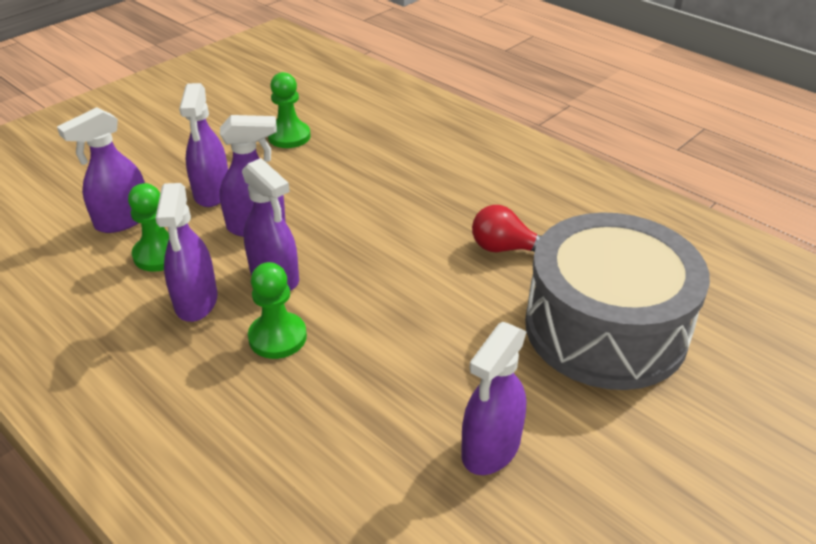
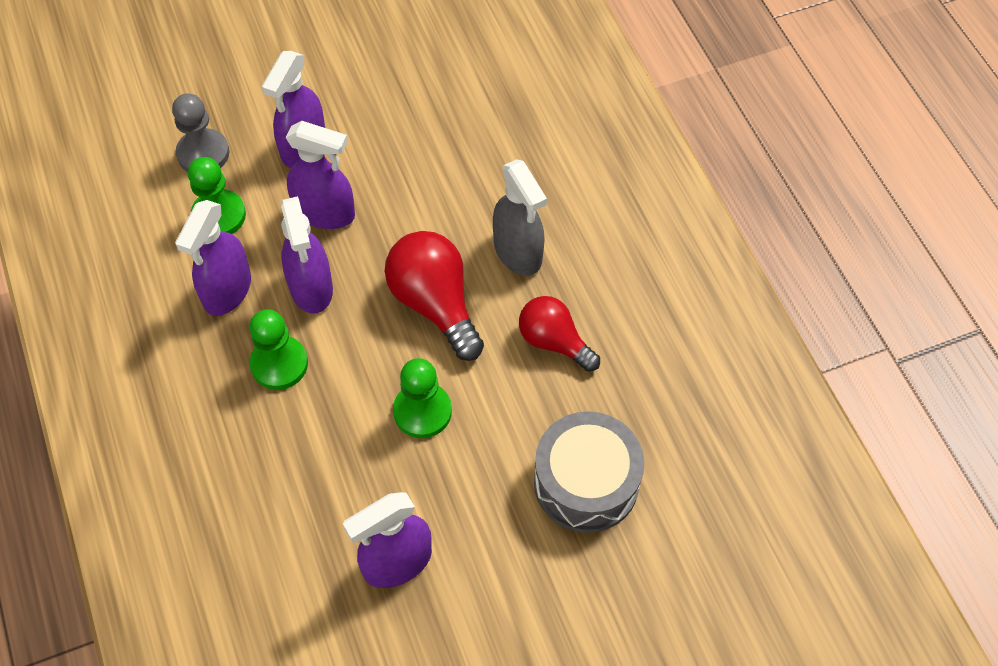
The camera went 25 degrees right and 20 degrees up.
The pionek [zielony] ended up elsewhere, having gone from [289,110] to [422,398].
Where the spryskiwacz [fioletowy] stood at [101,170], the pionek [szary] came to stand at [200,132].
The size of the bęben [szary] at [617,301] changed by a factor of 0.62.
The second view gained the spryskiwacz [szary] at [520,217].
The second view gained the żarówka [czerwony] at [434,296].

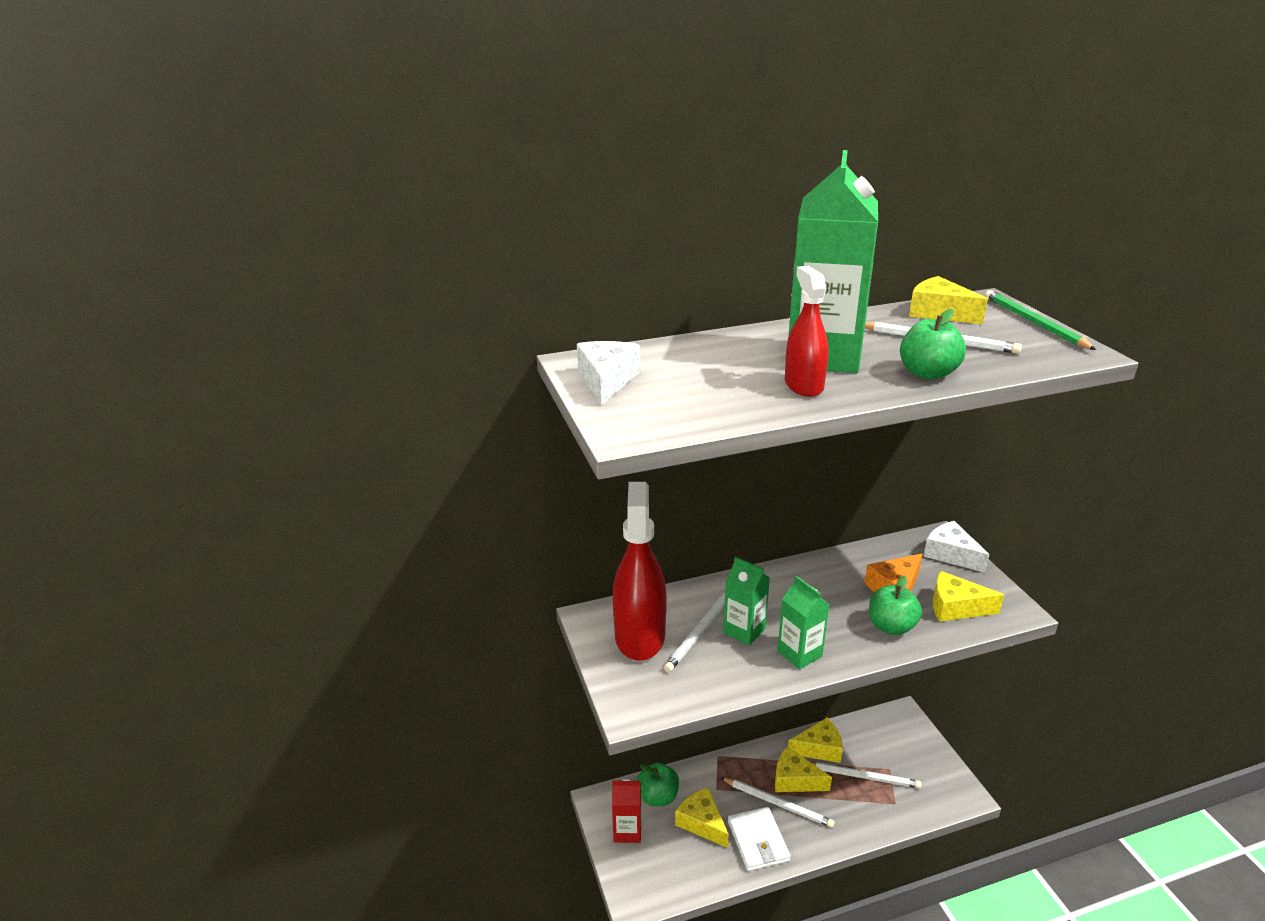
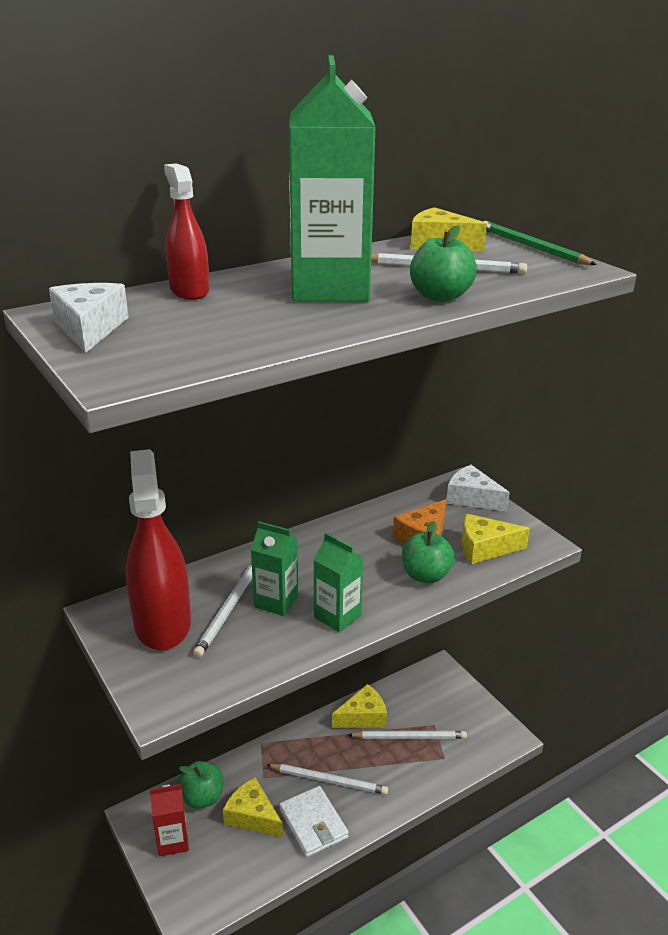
The camera went 15 degrees left and 0 degrees up.
The spryskiwacz [czerwony] ended up elsewhere, having gone from [807,331] to [186,231].
The second view lost the ser [żółty] at [803,769].

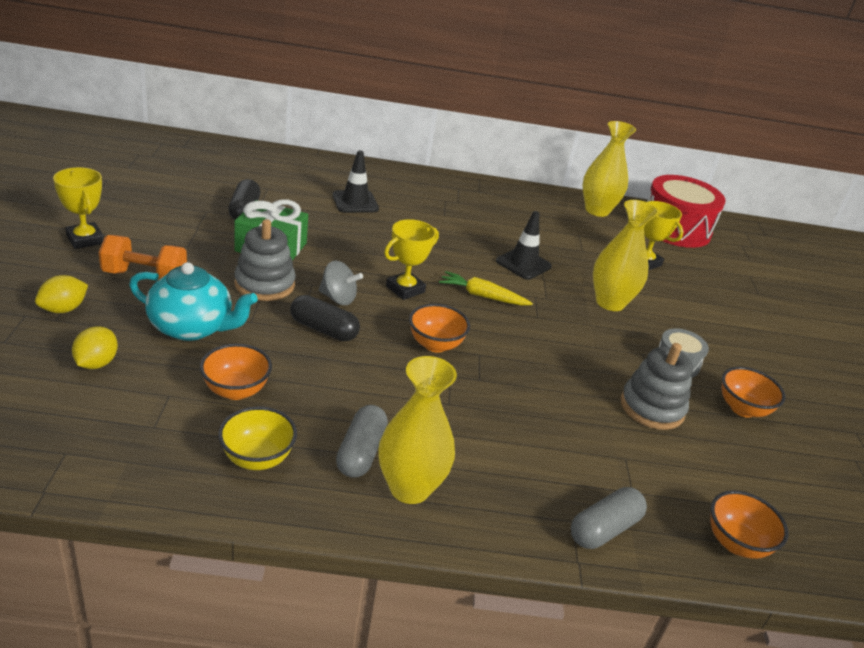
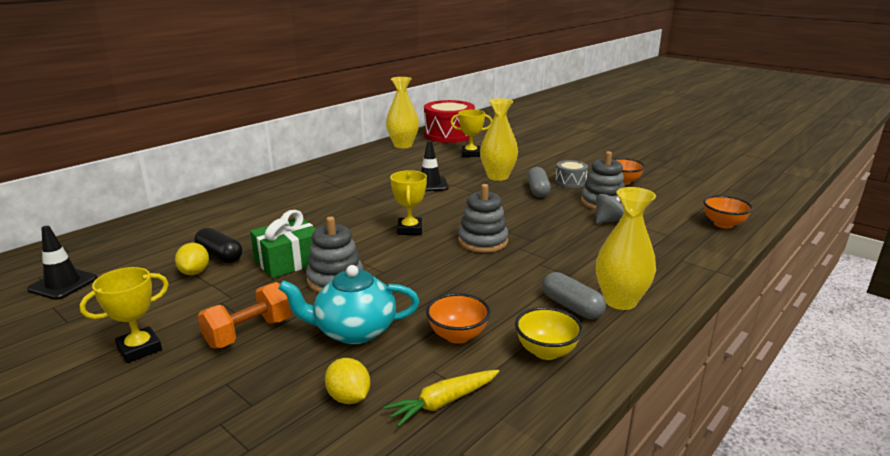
The camera went 45 degrees left and 10 degrees down.
The pachołek [czarny] ended up elsewhere, having gone from [355,181] to [62,263].
The puchar [żółty] at [78,208] ended up facing another way, 45 degrees counterclockwise from before.
The bączek [szary] ended up elsewhere, having gone from [341,283] to [610,209].
The imbryk [turkusowy] at [193,301] ended up facing another way, 150 degrees counterclockwise from before.
The marchewka [żółty] ended up elsewhere, having gone from [486,288] to [441,398].
The cytryna [żółty] ended up elsewhere, having gone from [61,294] to [192,259].
The second view lost the kapsułka [czarny] at [325,318].
Where the miska [pomarańczowy] stood at [439,328], the zabawka nakładanka [szary] came to stand at [483,218].
The kapsułka [szary] ended up elsewhere, having gone from [609,518] to [539,182].

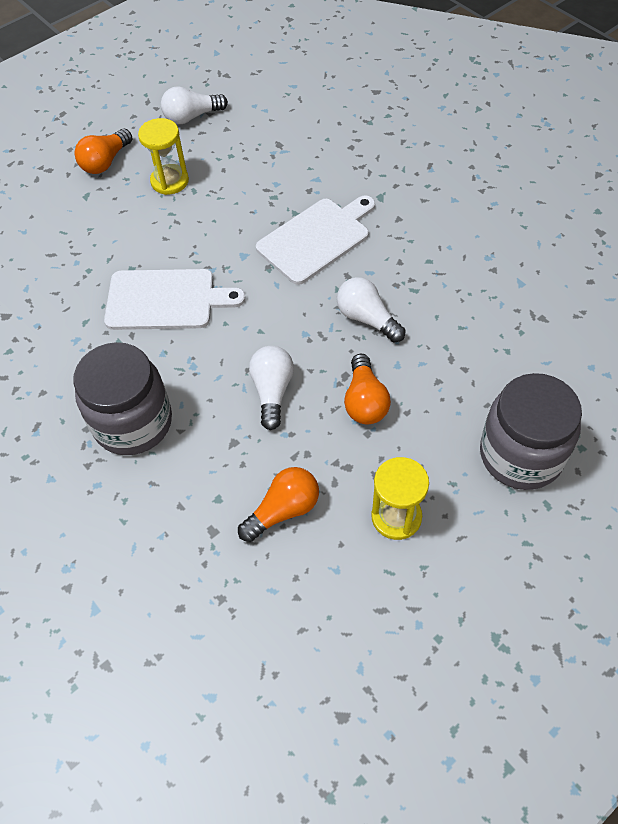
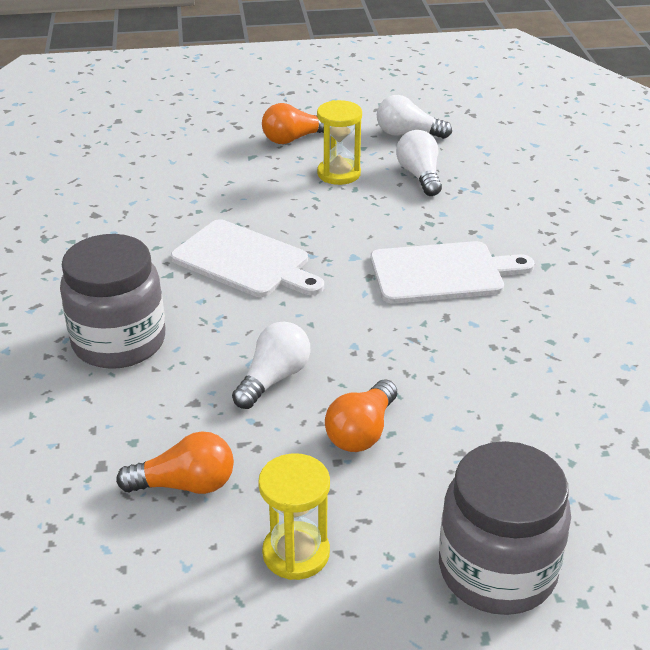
The camera went 30 degrees right and 20 degrees down.
The żarówka [biały] ended up elsewhere, having gone from [371,310] to [419,163].

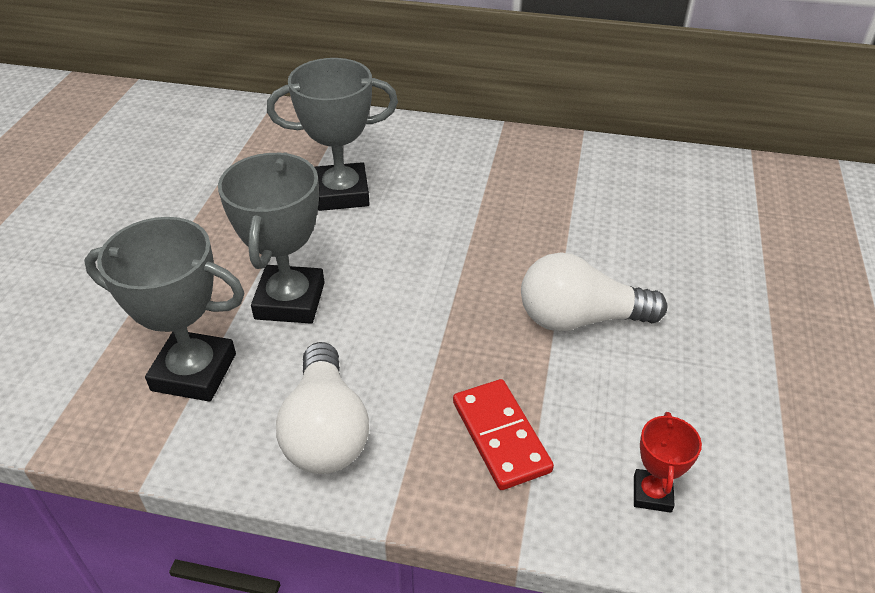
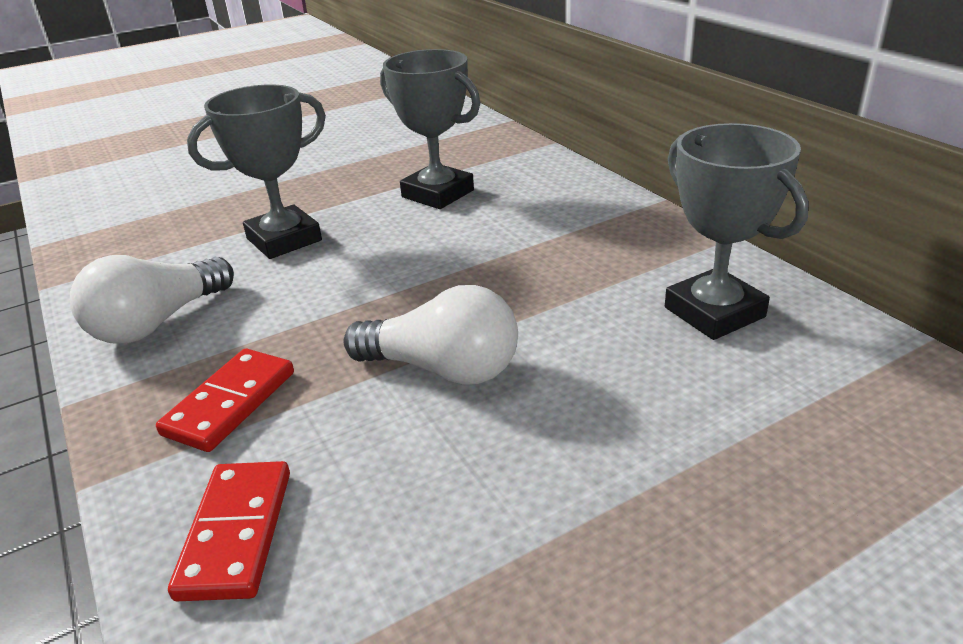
The camera went 50 degrees right and 10 degrees down.
The puchar [szary] ended up elsewhere, having gone from [164,309] to [737,231].
The żarówka [biały] at [594,292] ended up facing another way, 150 degrees clockwise from before.
Where the puchar [czerwony] stood at [668,462], the kostka domina [czerwony] came to stand at [229,531].

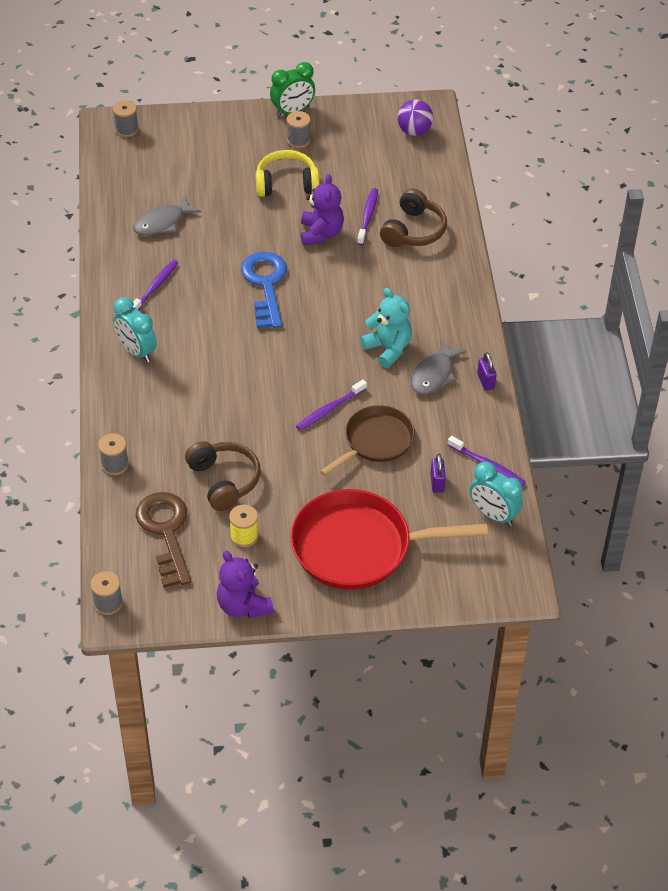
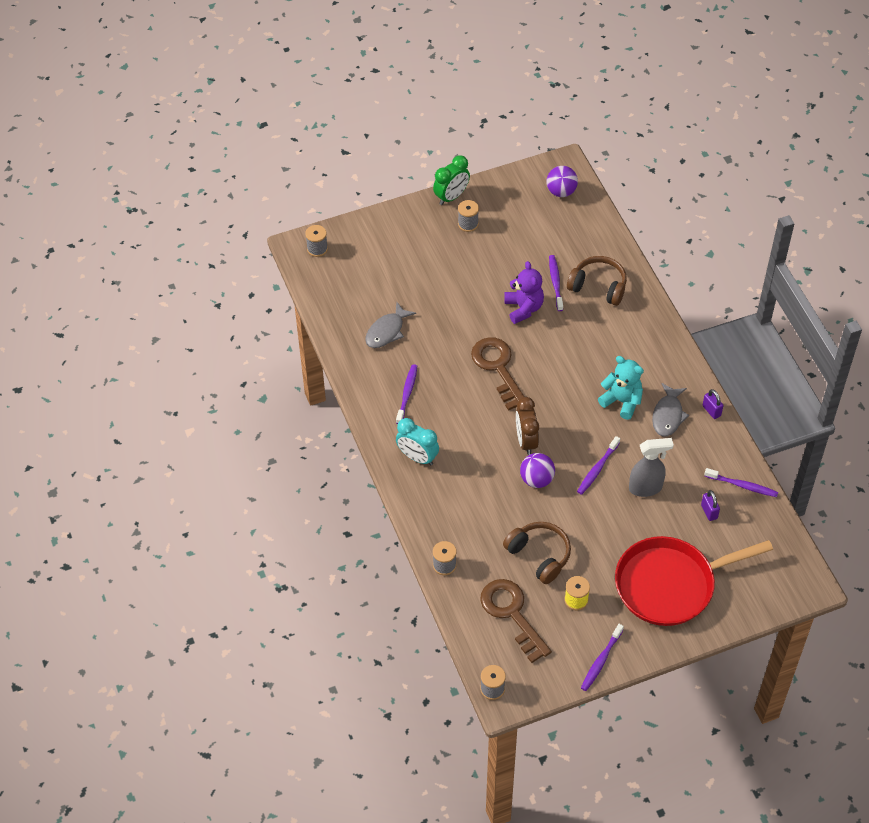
The camera went 15 degrees left and 5 degrees up.
The second view lost the słuchawki [żółty] at [288,173].
The słuchawki [brązowy] at [413,217] ended up facing another way, 75 degrees counterclockwise from before.
What was the klucz [niebieski] at [264,290] turned into the klucz [brązowy] at [498,374].
Where the patelnia [brązowy] stood at [367,440], the spryskiwacz [szary] came to stand at [651,467].
The second view lost the budzik [turkusowy] at [496,494].
Where the miś [fioletowy] stood at [245,585], the szczoteczka do zębów [fioletowy] came to stand at [602,657].
The second view gained the budzik [brązowy] at [527,426].
The second view gained the piłka [fioletowy] at [537,470].

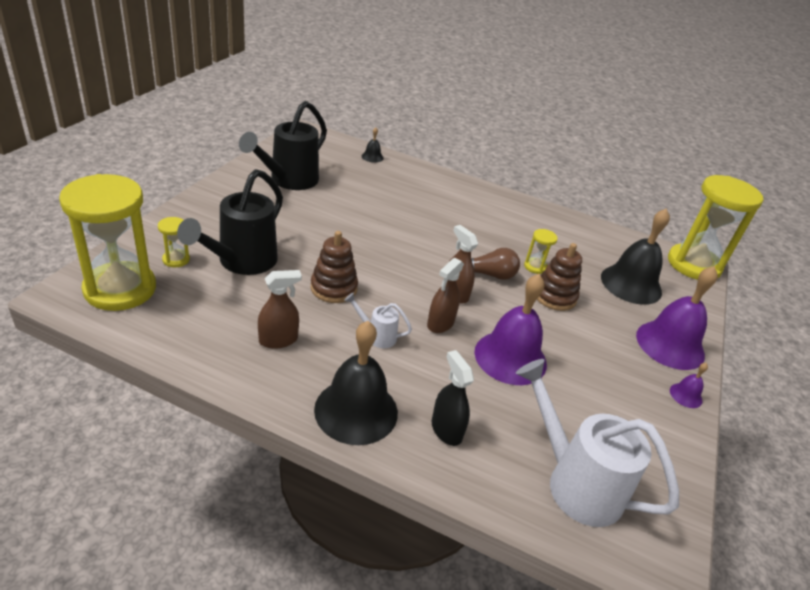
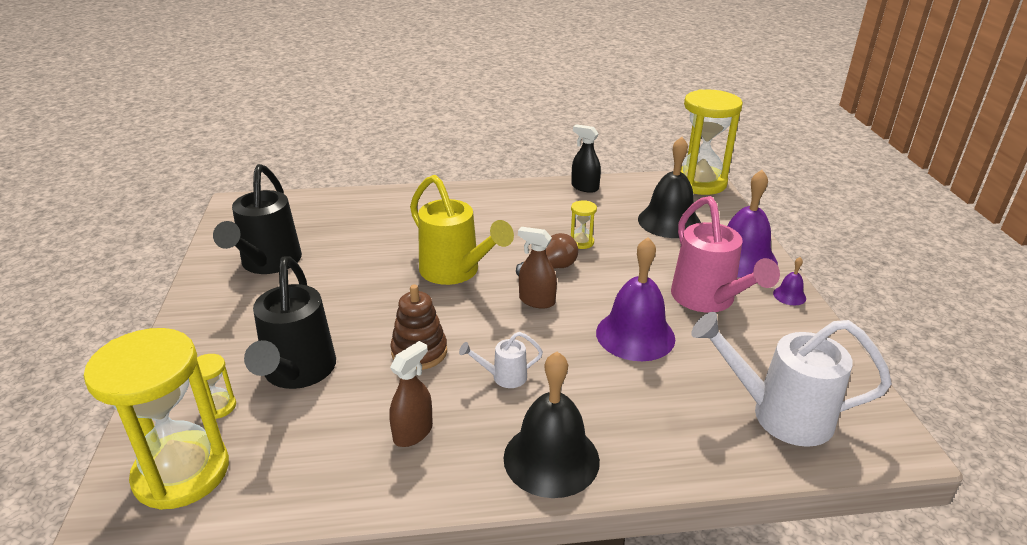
The camera went 25 degrees left and 5 degrees down.
The second view lost the dzwonek [czarny] at [373,145].
The second view lost the zabawka nakładanka [brązowy] at [559,277].
The second view lost the spryskiwacz [brązowy] at [445,295].
The spryskiwacz [czarny] ended up elsewhere, having gone from [453,398] to [586,158].
The second view gained the konewka [żółty] at [462,230].
The second view gained the konewka [różowy] at [725,254].

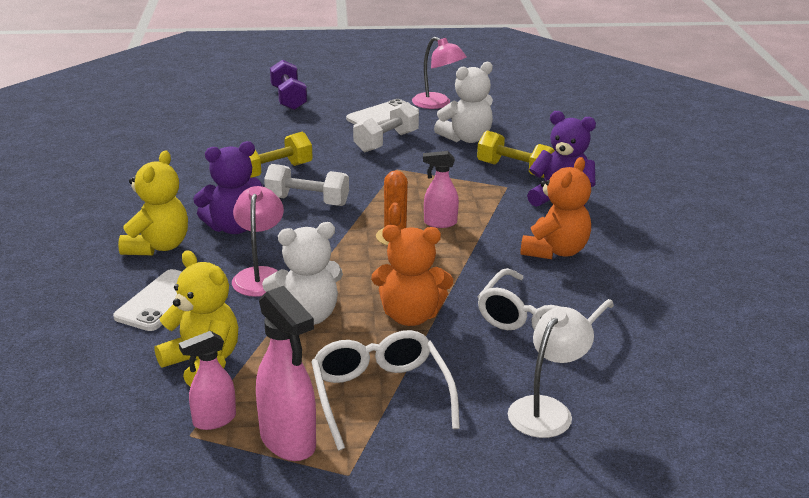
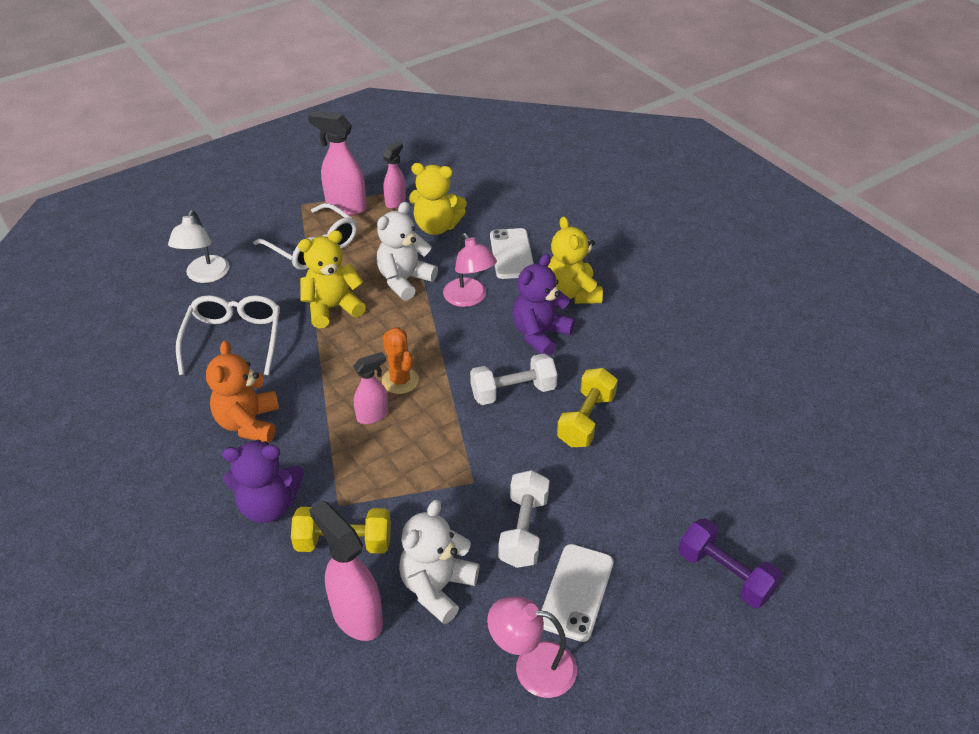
The camera went 150 degrees right and 15 degrees up.
What was the miś [pomarańczowy] at [412,275] turned into the miś [żółty] at [332,279].
The second view gained the spryskiwacz [różowy] at [346,571].

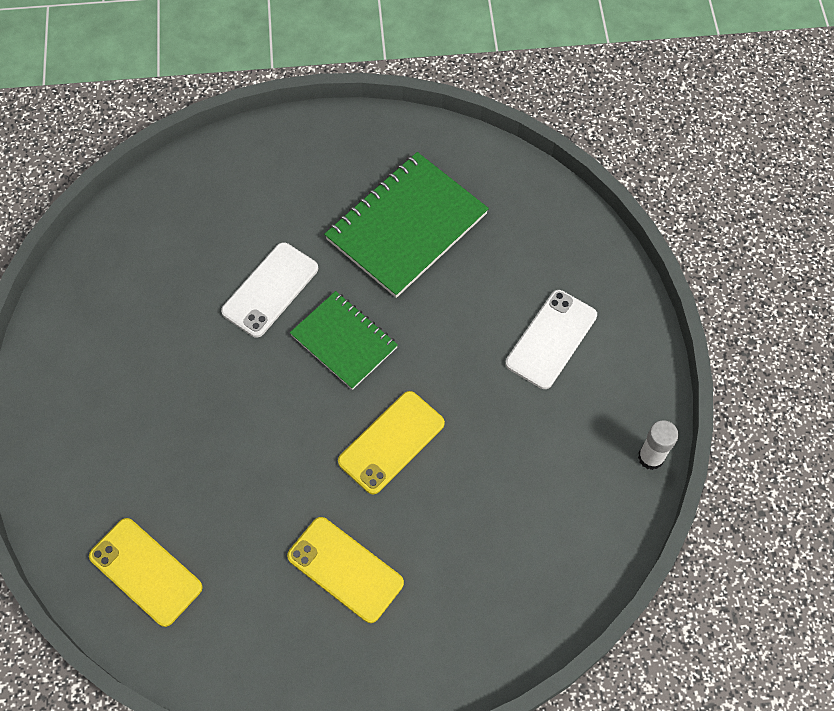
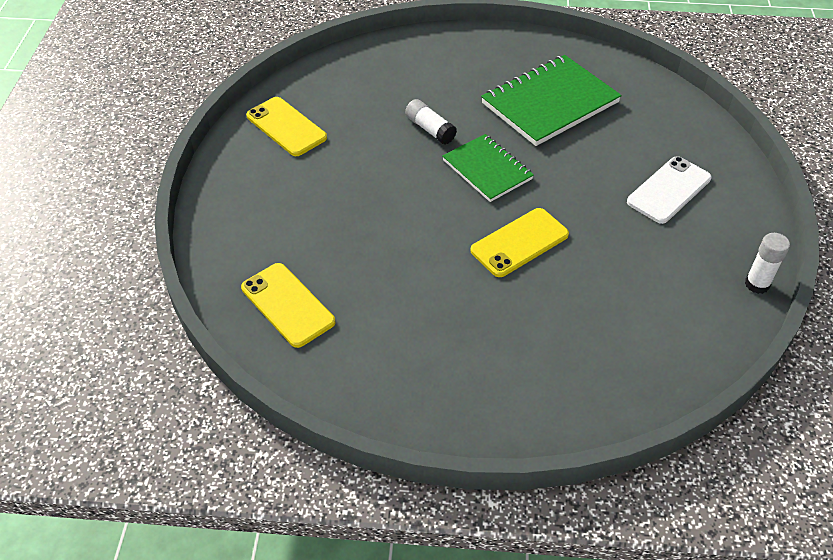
The camera went 10 degrees right and 15 degrees down.
Where the telefon [biały] stood at [269,290], the klej w sztyfcie [biały] came to stand at [431,121].
The telefon [żółty] ended up elsewhere, having gone from [345,570] to [286,126].

